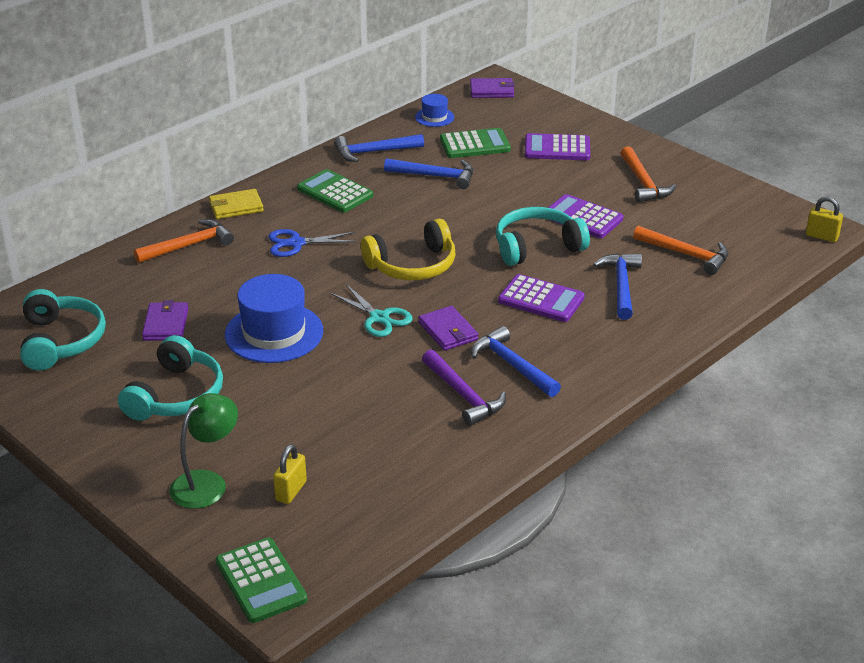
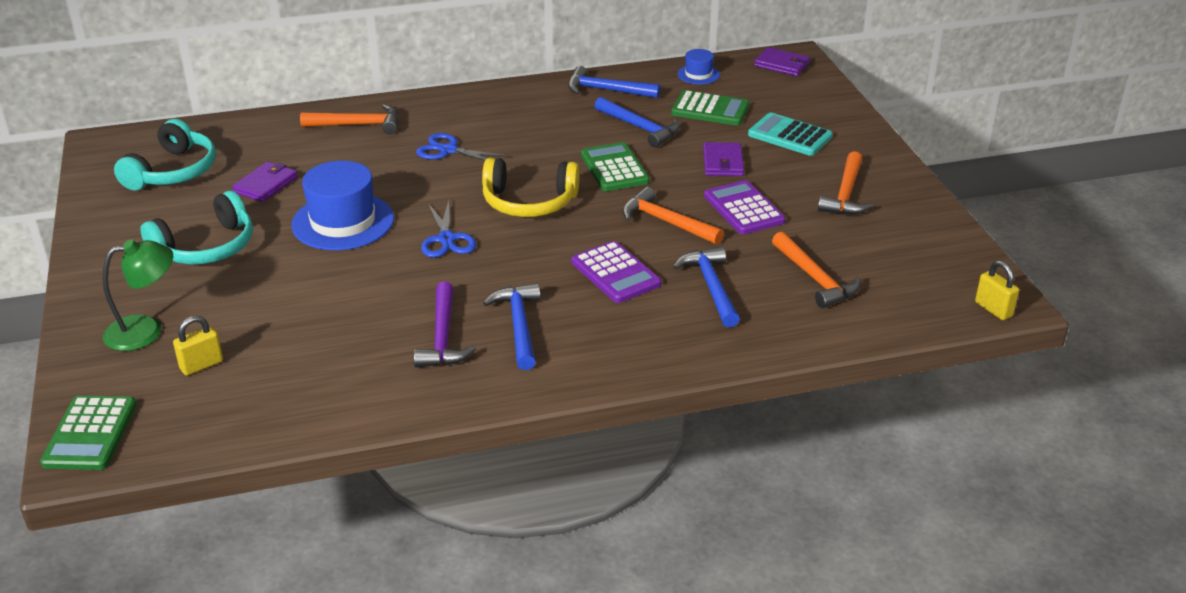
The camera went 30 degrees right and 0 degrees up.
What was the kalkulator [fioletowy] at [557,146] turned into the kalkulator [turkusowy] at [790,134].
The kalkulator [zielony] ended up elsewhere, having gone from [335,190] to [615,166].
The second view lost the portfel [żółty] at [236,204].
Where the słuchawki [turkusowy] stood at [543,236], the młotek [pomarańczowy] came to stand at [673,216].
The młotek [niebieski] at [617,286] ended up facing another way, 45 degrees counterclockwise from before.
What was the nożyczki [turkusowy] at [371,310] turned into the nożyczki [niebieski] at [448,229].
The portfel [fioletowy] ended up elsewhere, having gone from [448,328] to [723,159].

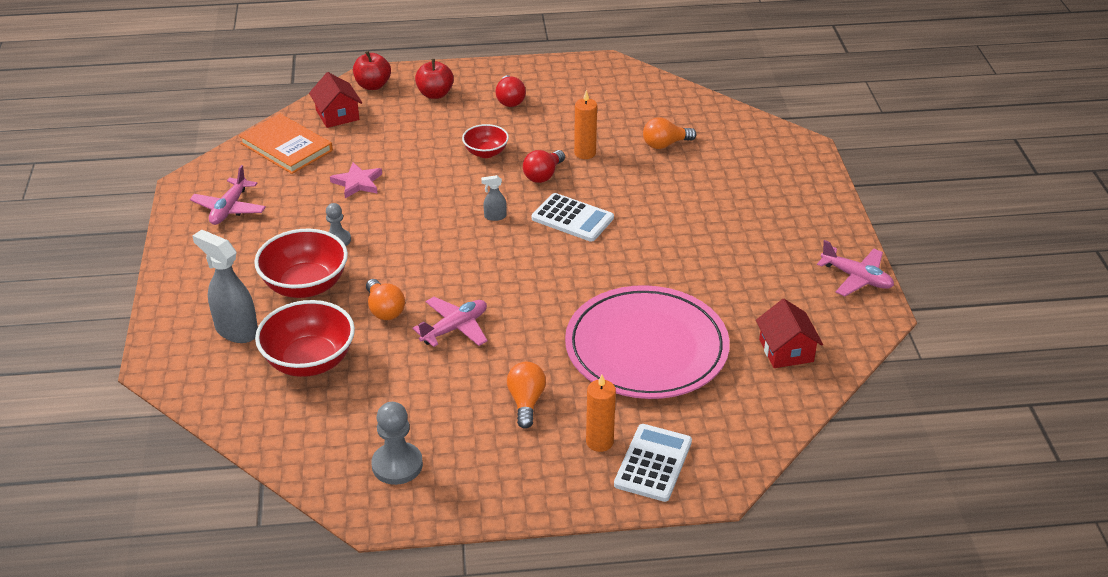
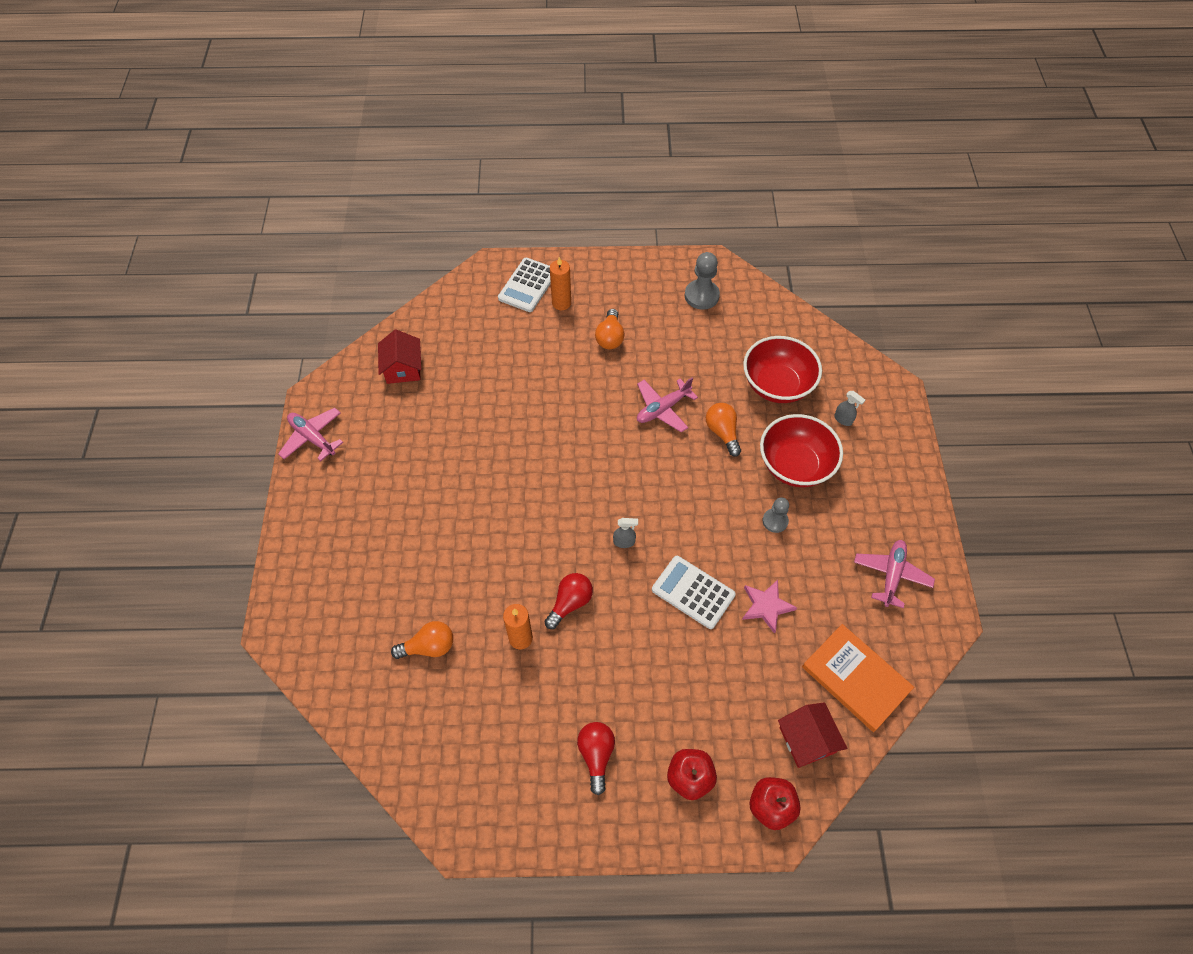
The camera went 175 degrees left and 20 degrees up.
The second view lost the miska [czerwony] at [485,141].
The kalkulator [biały] ended up elsewhere, having gone from [573,217] to [694,592].
The size of the spryskiwacz [szary] at [225,286] changed by a factor of 0.47.
The second view lost the talerz [różowy] at [647,342].

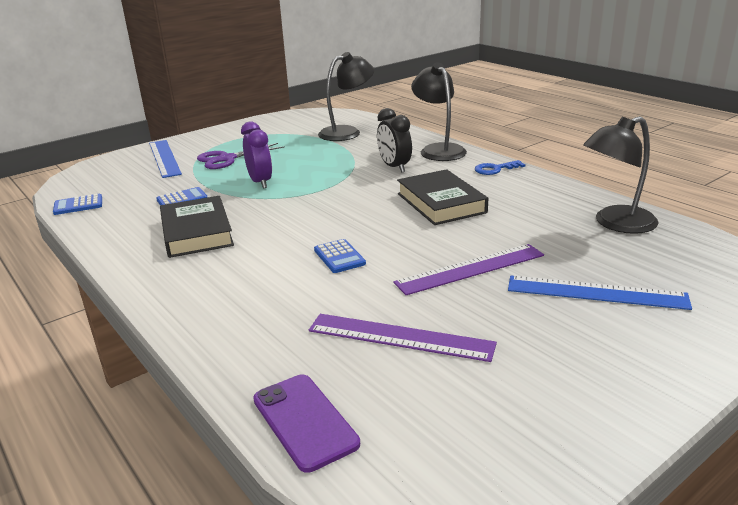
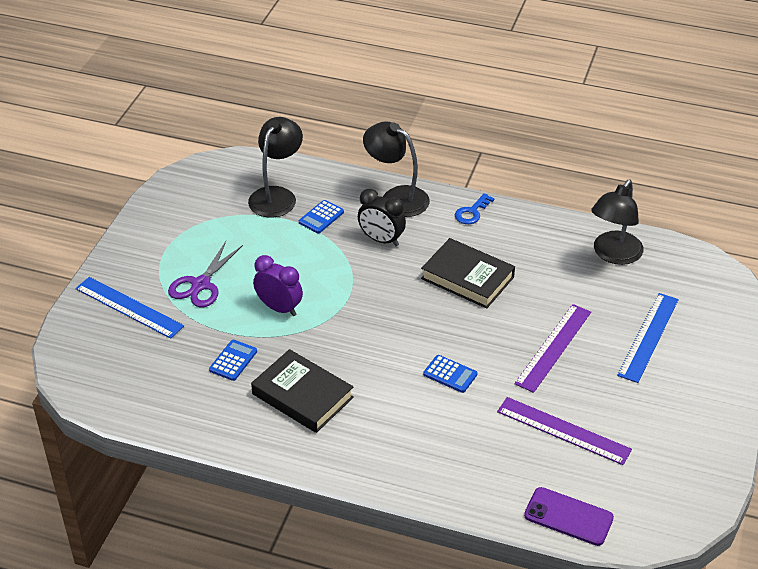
The camera went 35 degrees left and 15 degrees up.
The kalkulator [niebieski] ended up elsewhere, having gone from [77,204] to [321,216].
The linijka [niebieski] at [600,293] ended up facing another way, 45 degrees counterclockwise from before.
The linijka [fioletowy] at [403,338] ended up facing another way, 45 degrees clockwise from before.

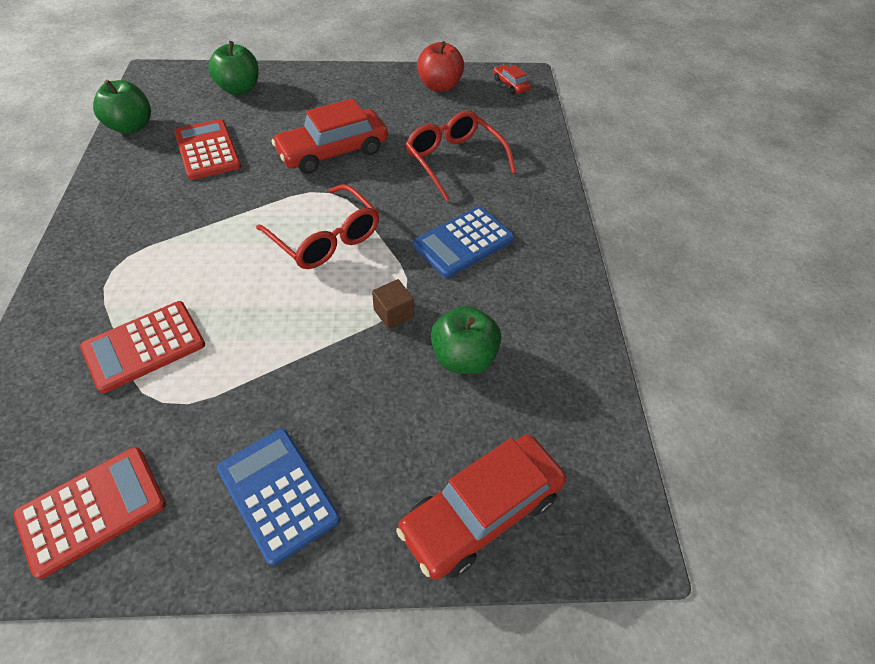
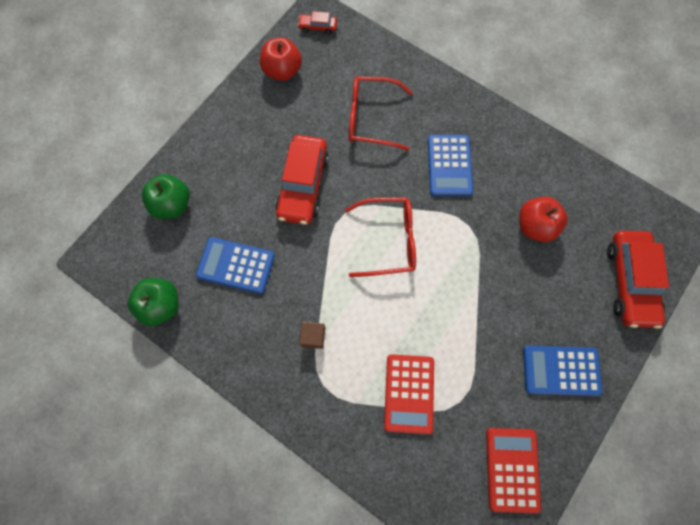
The camera went 50 degrees left and 20 degrees up.
What was the kalkulator [czerwony] at [207,149] turned into the kalkulator [niebieski] at [235,265].
The sześcian [brązowy] ended up elsewhere, having gone from [393,304] to [312,335].
What was the jabłko [zielony] at [466,340] turned into the jabłko [czerwony] at [543,219].

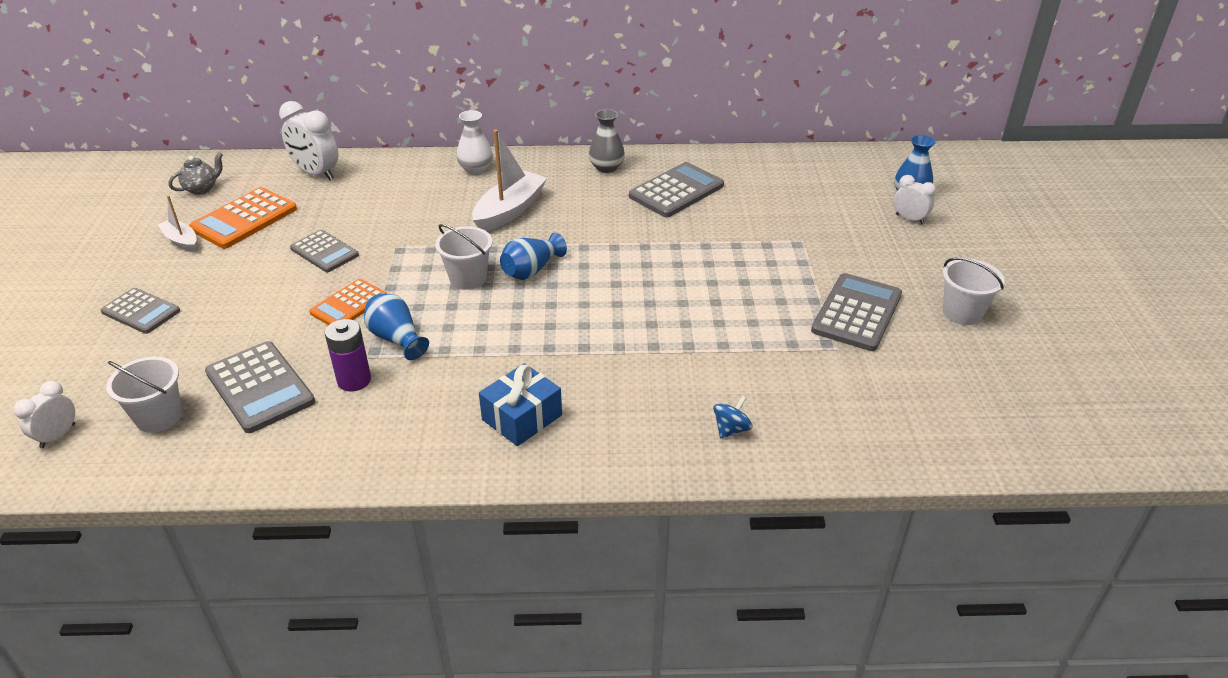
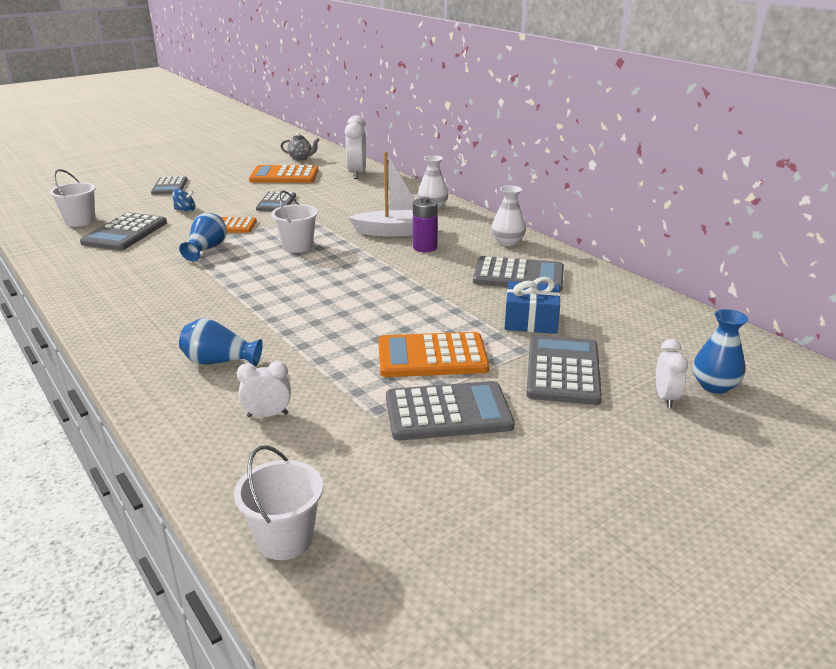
The camera went 55 degrees right and 10 degrees down.
What was the wazon [szary] at [607,141] turned into the wazon [biały] at [508,215].
The second view lost the łódka [biały] at [177,223].
The wazon [niebieski] ended up elsewhere, having gone from [533,256] to [221,342].
The wiadro [biały] ended up elsewhere, having gone from [974,291] to [278,502].
The bateria [fioletowy] ended up elsewhere, having gone from [348,355] to [425,224].
The prezent [niebieski] ended up elsewhere, having gone from [520,404] to [532,305].
The budzik [biały] ended up elsewhere, having gone from [44,414] to [264,389].
The bączek [niebieski] ended up elsewhere, having gone from [732,417] to [183,200].
The second view gained the kalkulator [pomarańczowy] at [433,354].
The second view gained the kalkulator [szary] at [564,370].

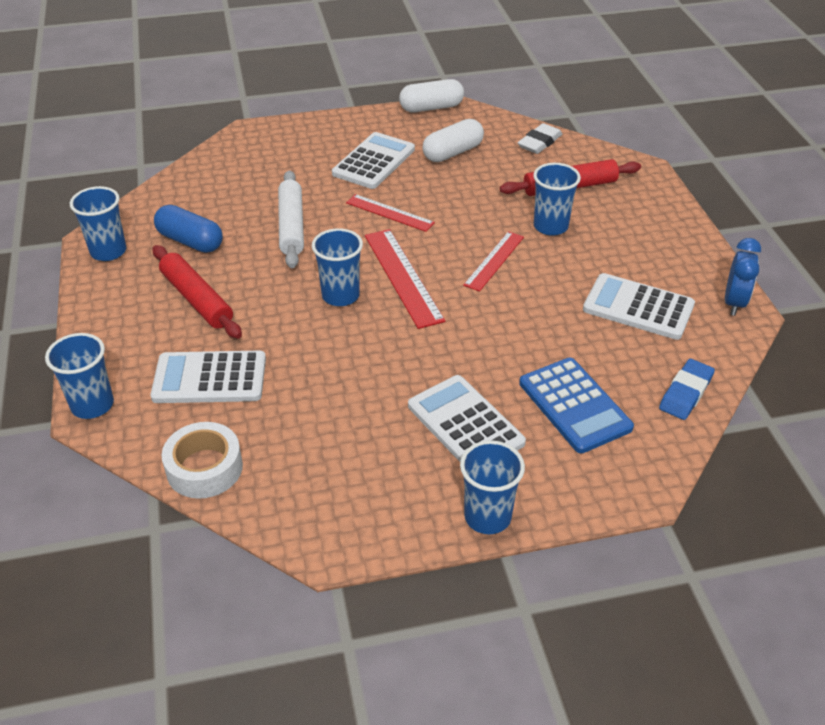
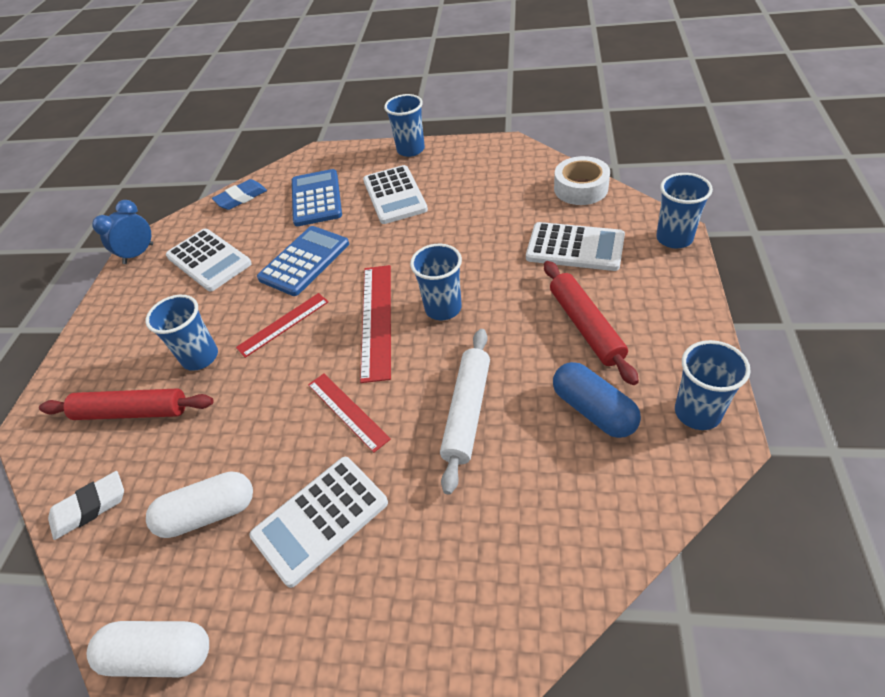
The camera went 155 degrees left and 5 degrees up.
The second view gained the kalkulator [niebieski] at [303,261].

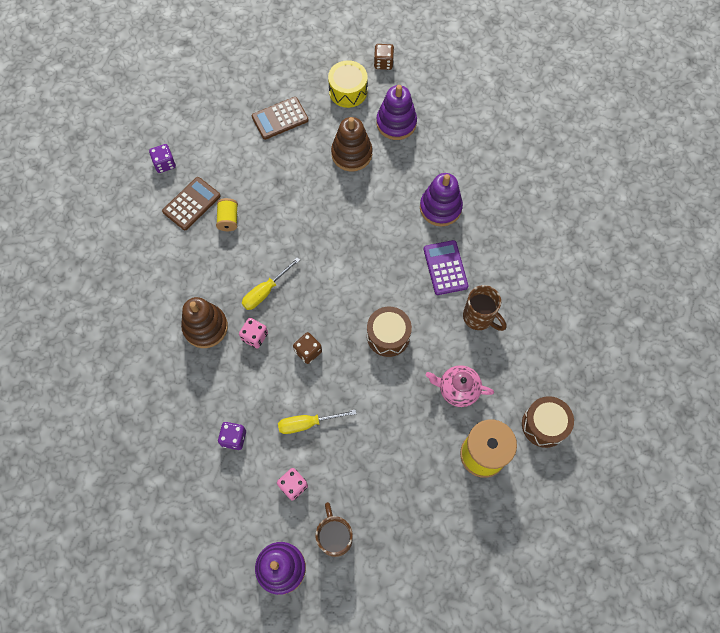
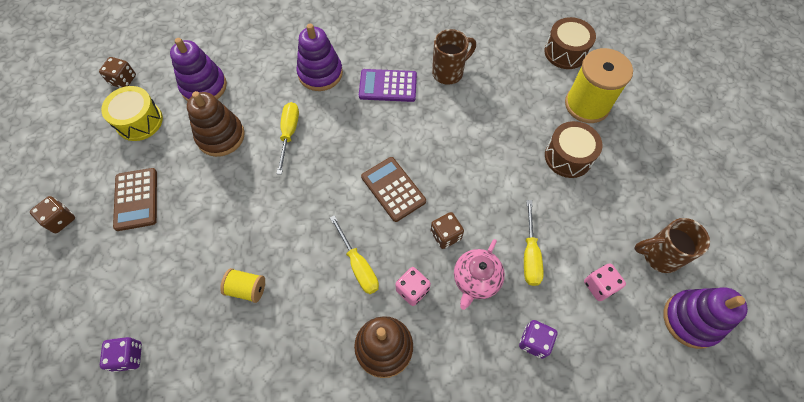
The camera went 75 degrees left and 5 degrees down.
The kalkulator [brązowy] ended up elsewhere, having gone from [191,203] to [393,189].
The bęben [brązowy] ended up elsewhere, having gone from [389,331] to [573,149].
The imbryk [różowy] ended up elsewhere, having gone from [460,386] to [479,274].
The second view gained the śrubokręt [żółty] at [288,138].
The second view gained the kostka do gry [brązowy] at [52,214].

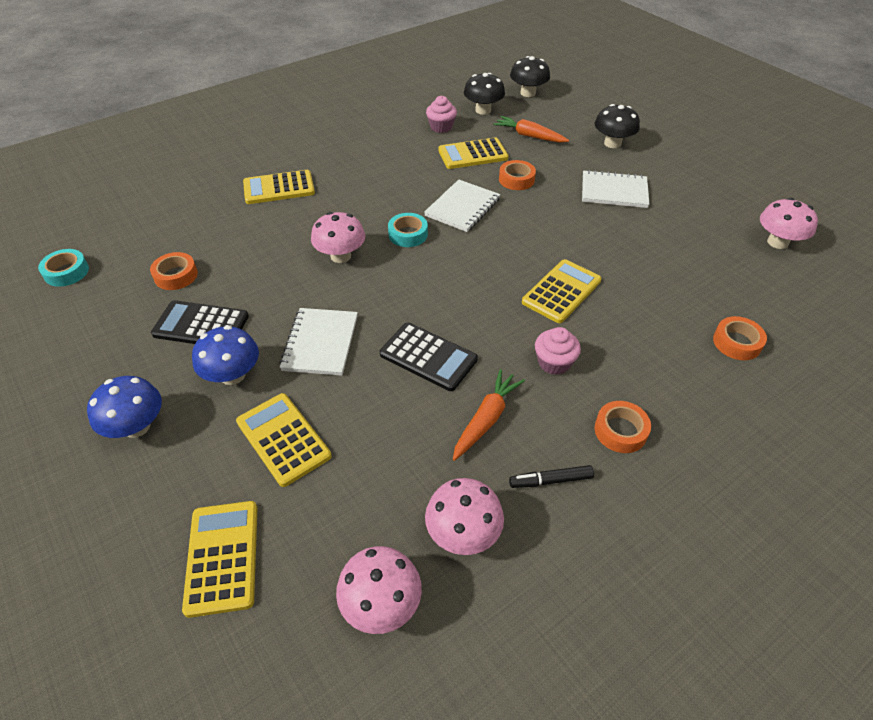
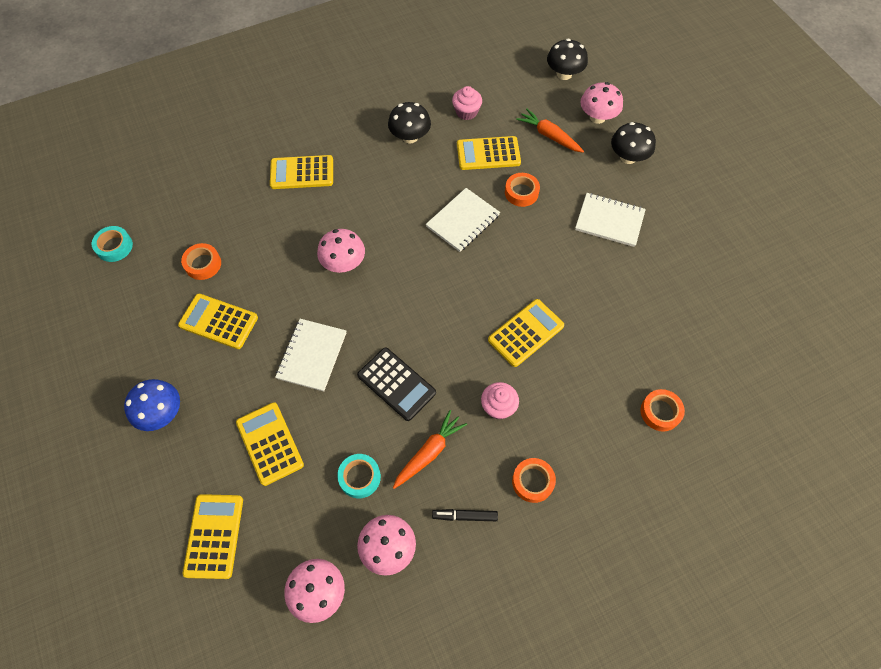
The camera went 10 degrees right and 15 degrees up.
The grzyb [czarny] ended up elsewhere, having gone from [484,94] to [409,122].
The grzyb [różowy] ended up elsewhere, having gone from [789,223] to [601,103].
The taśma klejąca [turkusowy] ended up elsewhere, having gone from [408,230] to [359,476].
What was the kalkulator [czarny] at [200,322] turned into the kalkulator [żółty] at [218,321].
The second view lost the grzyb [niebieski] at [225,355].

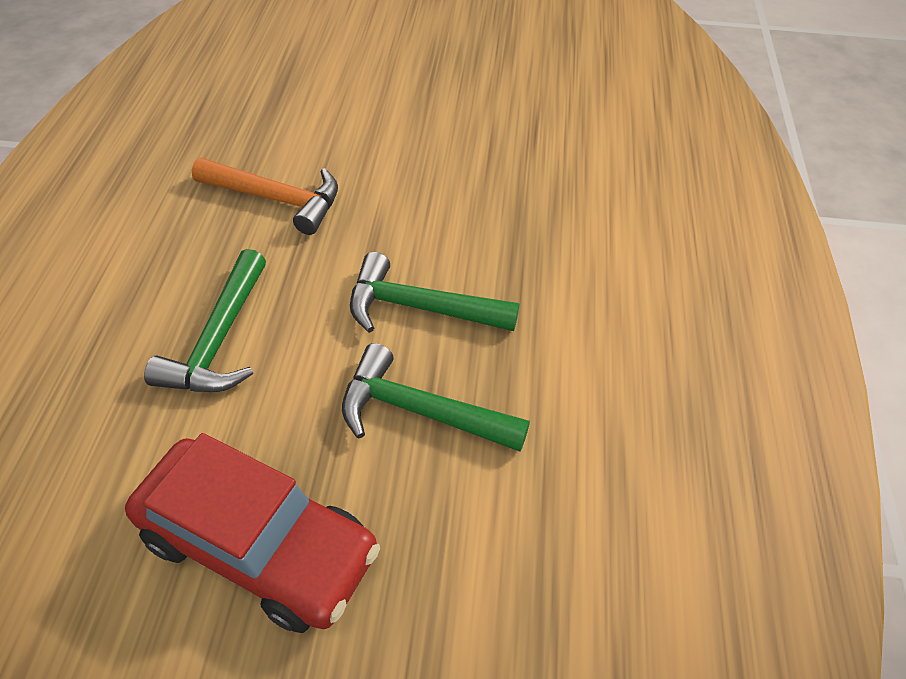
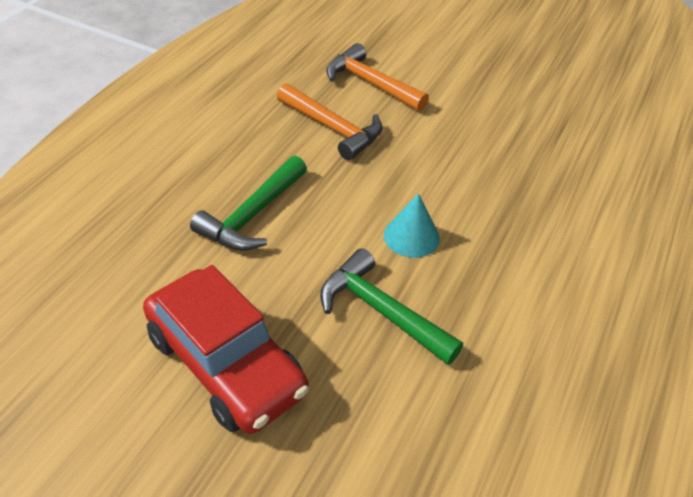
The camera went 20 degrees right and 5 degrees down.
Where the młotek [zielony] stood at [435,292], the stożek [turkusowy] came to stand at [412,225].
The second view gained the młotek [pomarańczowy] at [377,77].

